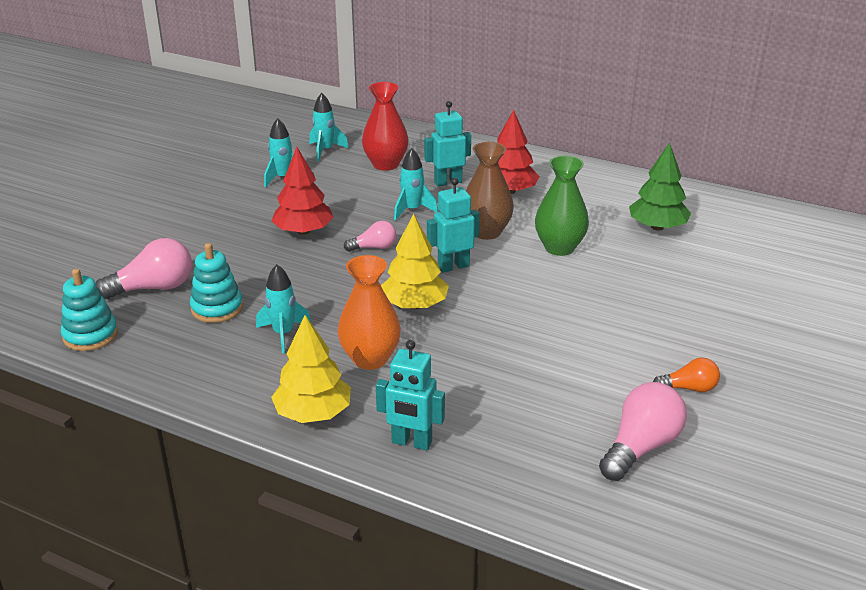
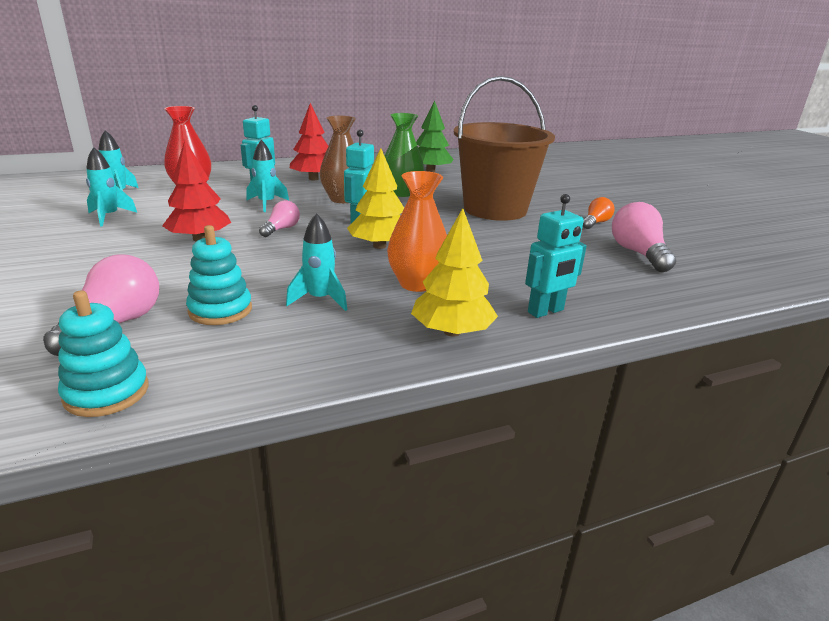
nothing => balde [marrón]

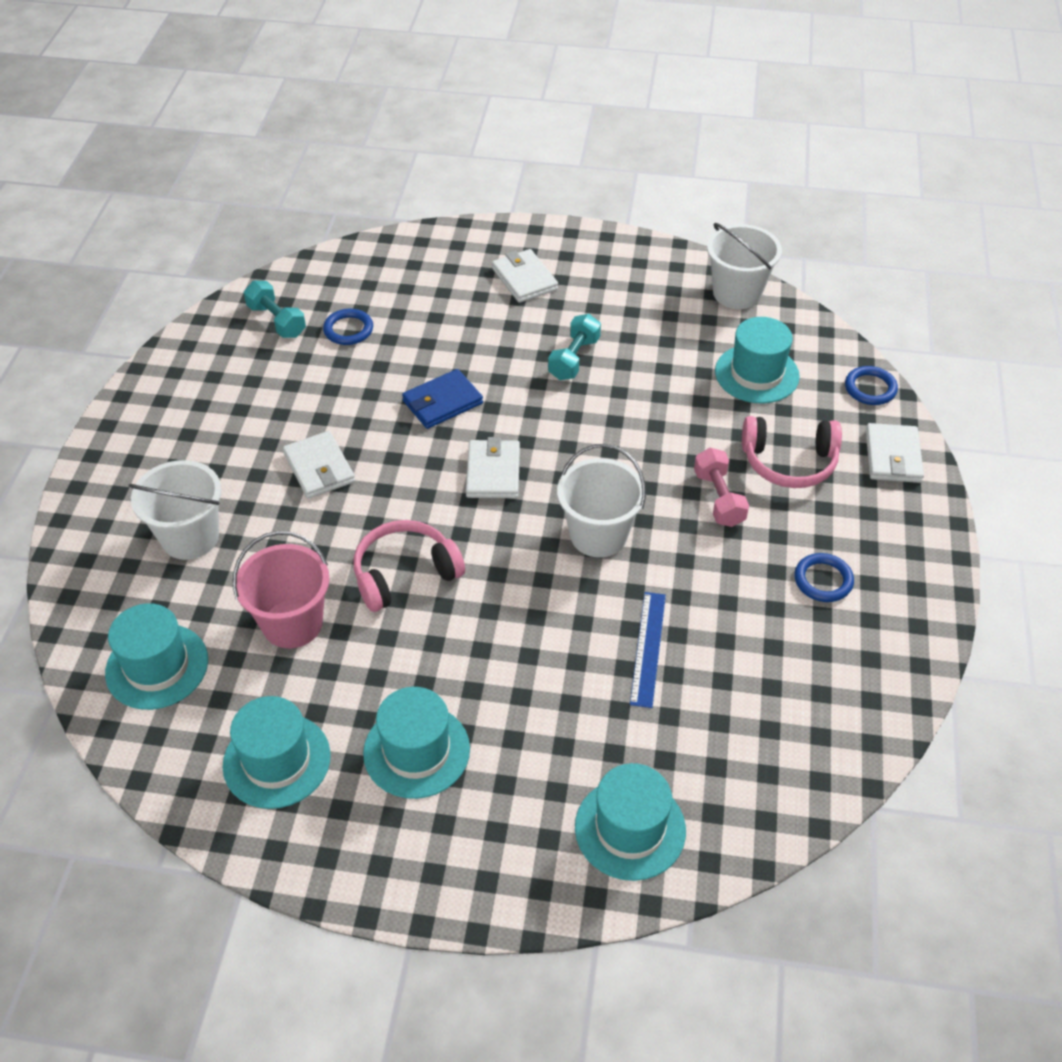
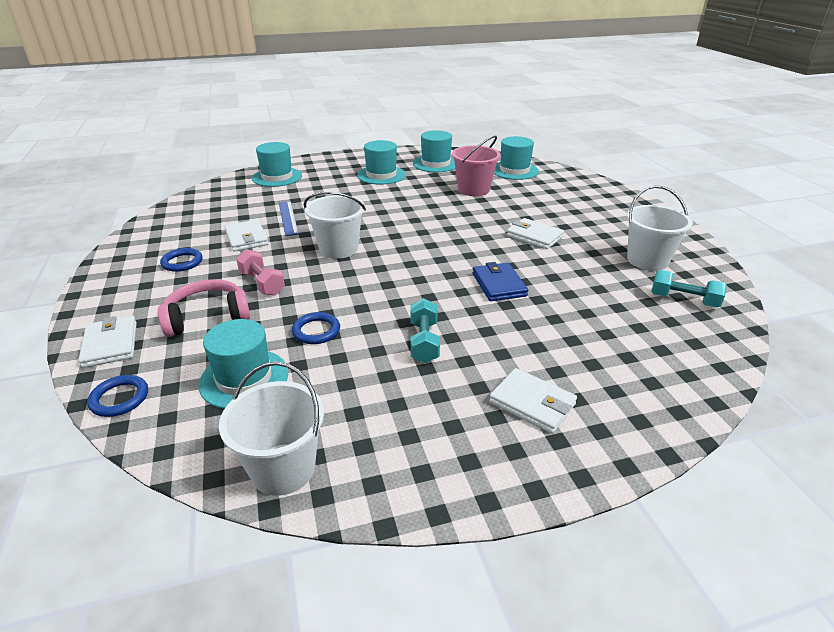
cartera [blanco] (2nd from left), move
anillo [azul] (1st from left in the first image) => anillo [azul] (3rd from left), move
cartera [azul], 45 degrees counterclockwise
balde [blanco] (1st from left in the first image) => balde [blanco] (3rd from left), move
auriculares [rosa] (1st from left) => nothing

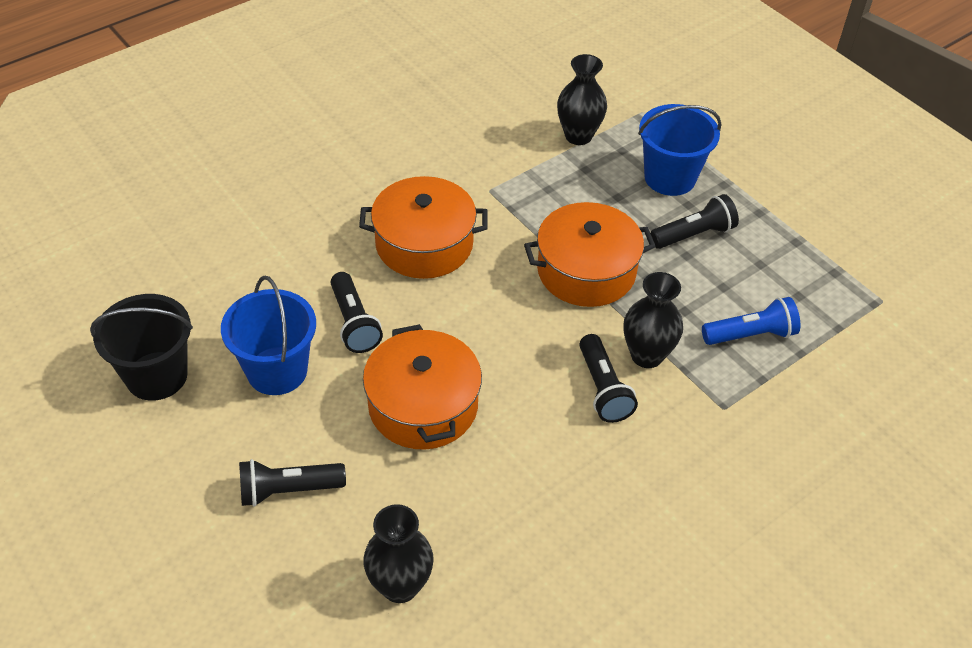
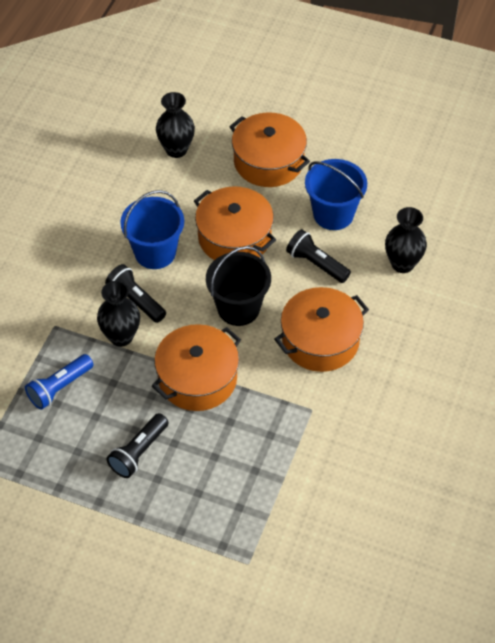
balde [azul] (2nd from left in the first image) => balde [azul] (1st from left), move
balde [negro], move
lámpara de mano [negro] (1st from left) => olla [naranja] (3rd from left)
florero [negro] (2nd from left in the first image) => florero [negro] (3rd from left), move

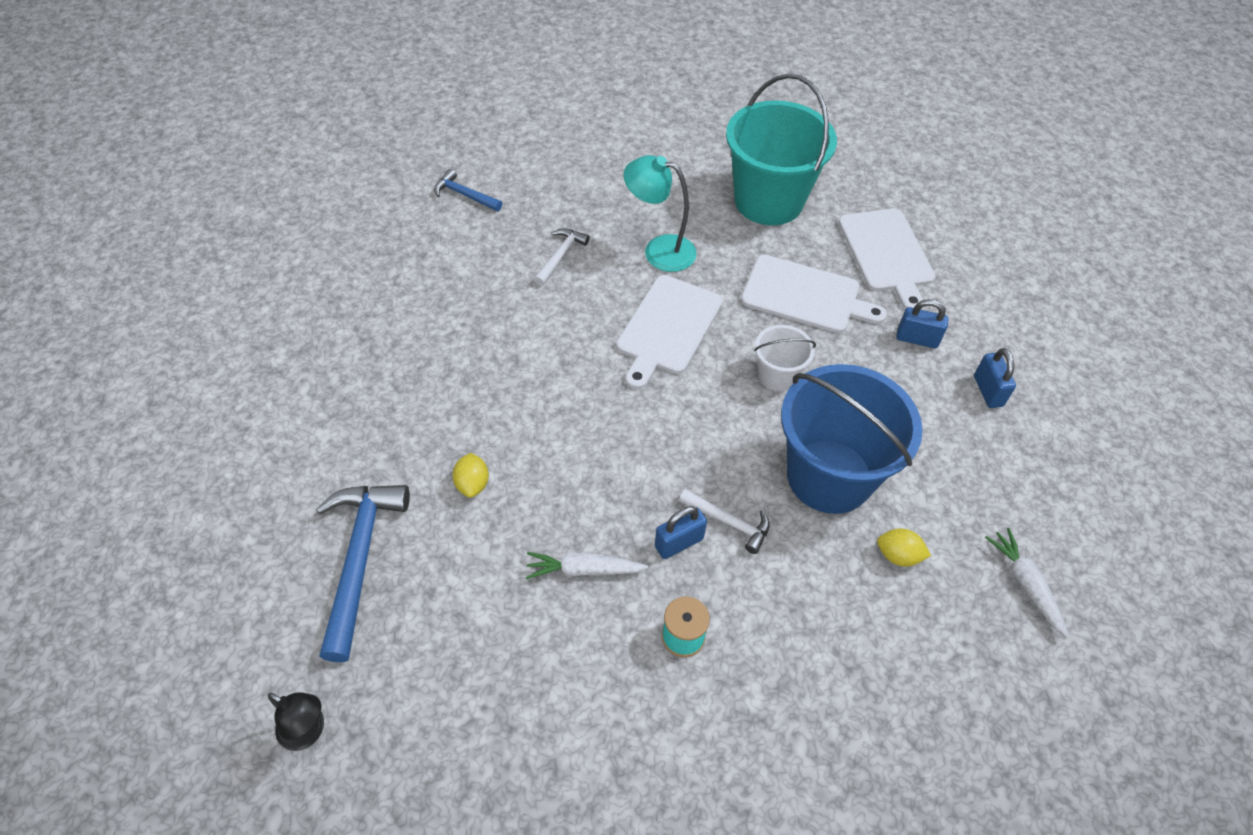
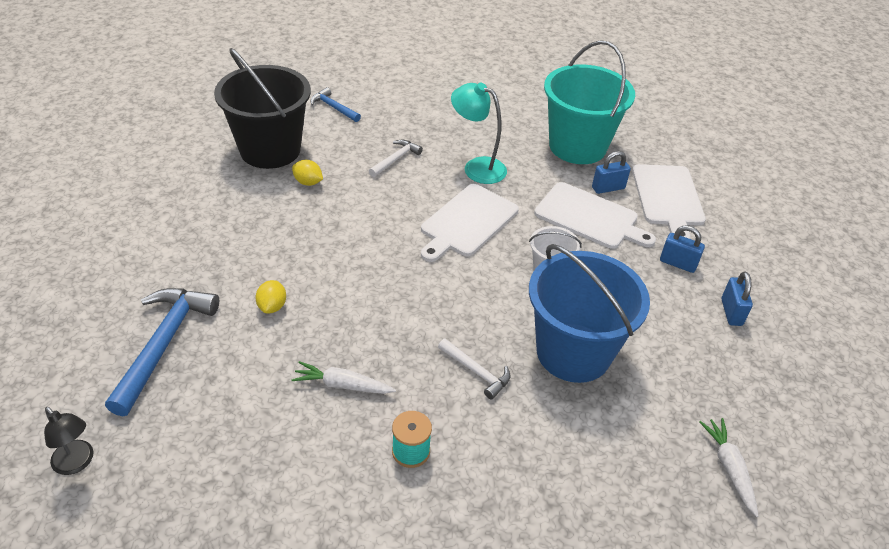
nothing => balde [negro]
limón [amarillo] (2nd from left), move
candado [azul] (1st from left), move

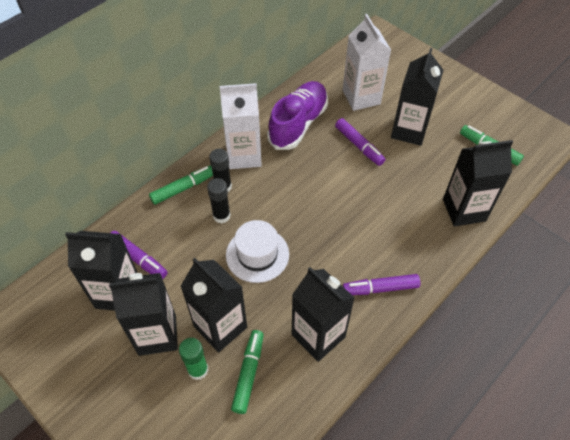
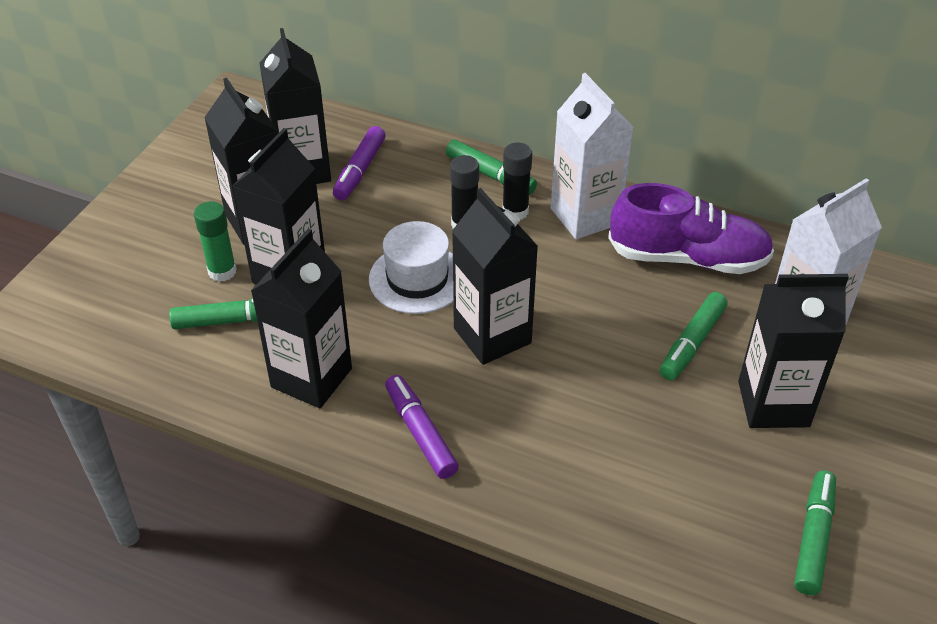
cartón de leche [negro] (6th from left in the first image) => cartón de leche [negro] (5th from left), move
rotulador [morado] (2nd from left) => rotulador [verde] (3rd from left)

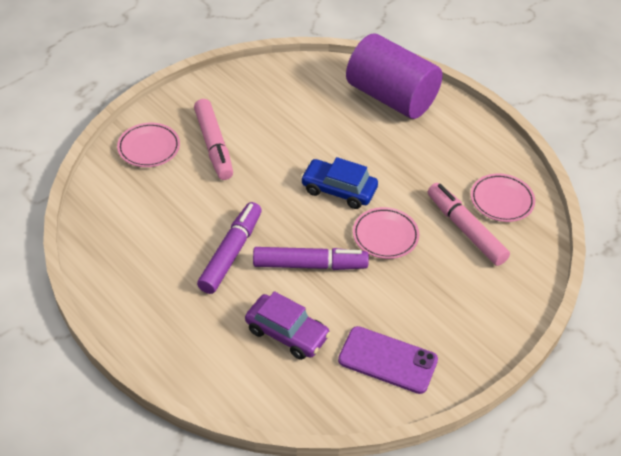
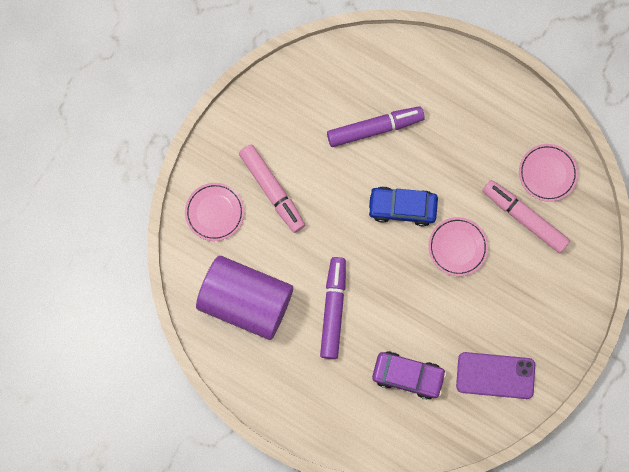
cilindro [morado], move
rotulador [morado] (2nd from left), move

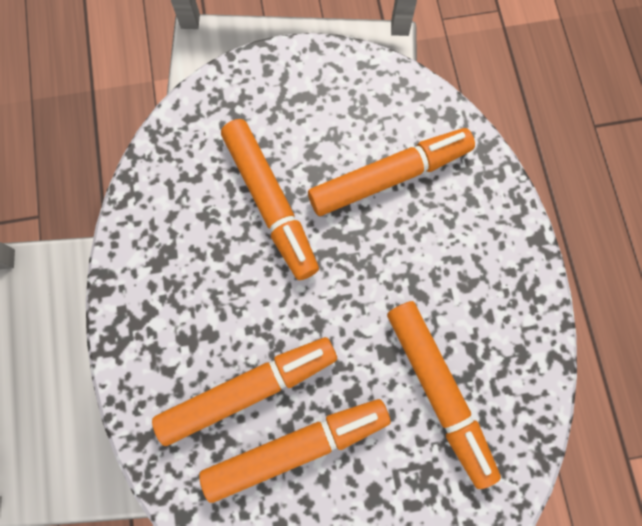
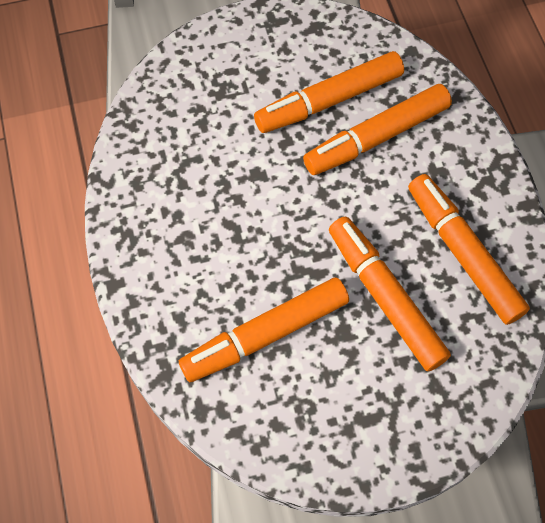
rotulador [naranja] (5th from left), move

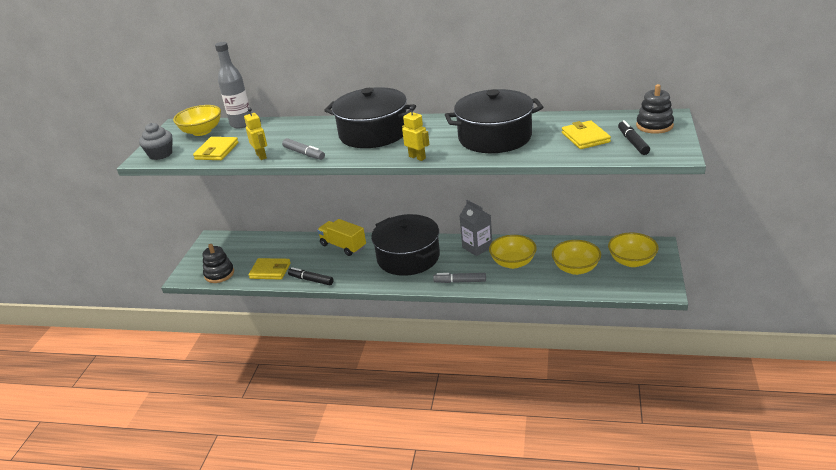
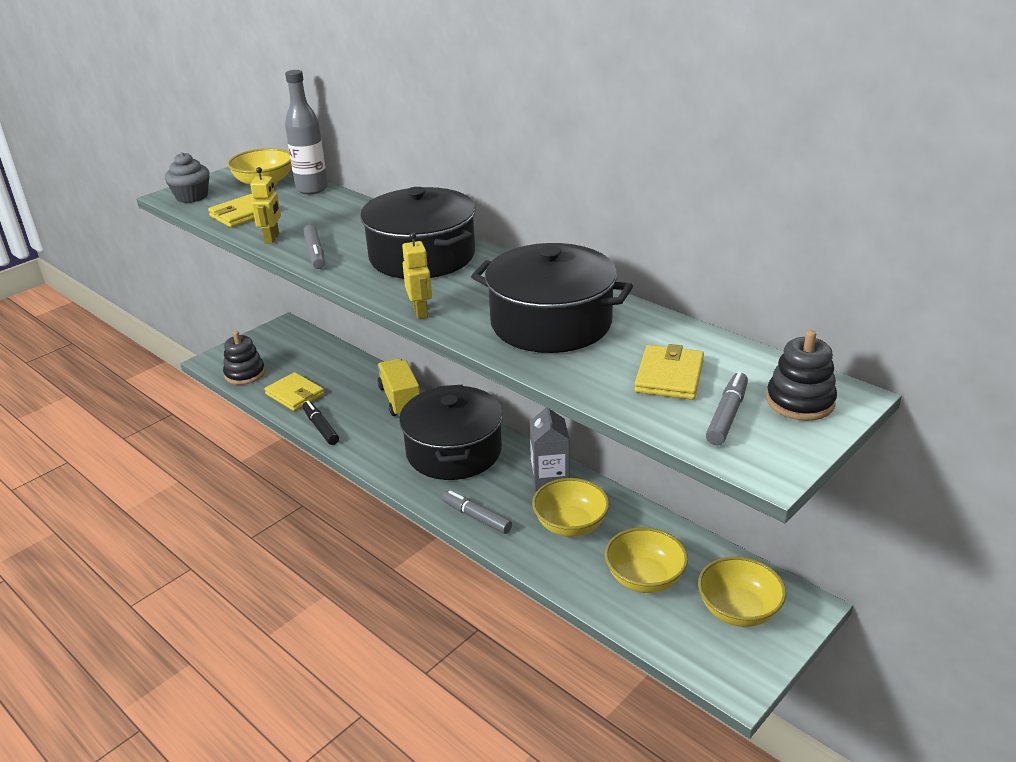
rotulador [negro] (2nd from left) => rotulador [gris] (3rd from left)

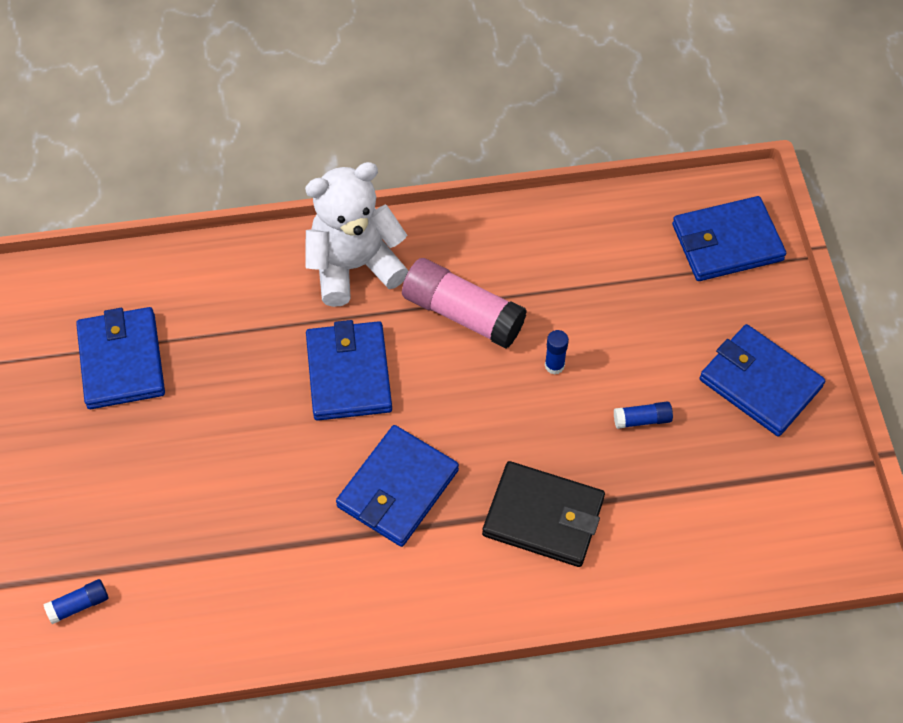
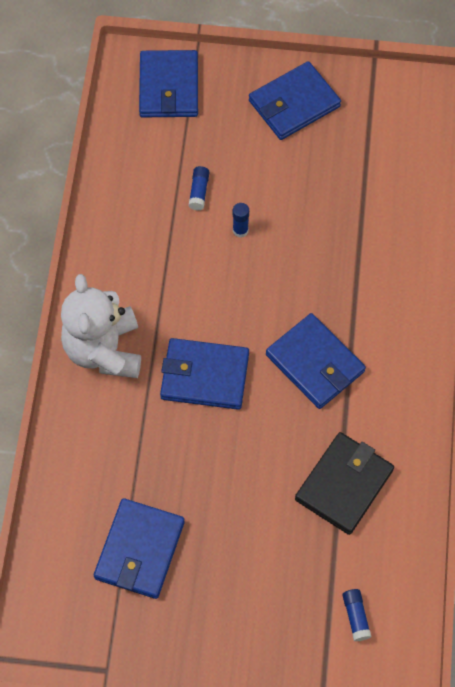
cartera [azul] (1st from left), 75 degrees counterclockwise
barra de pegamento [azul] (3rd from left in the first image) => barra de pegamento [azul] (1st from left), move
cartera [negro], move
barra de pegamento [rosa] => nothing

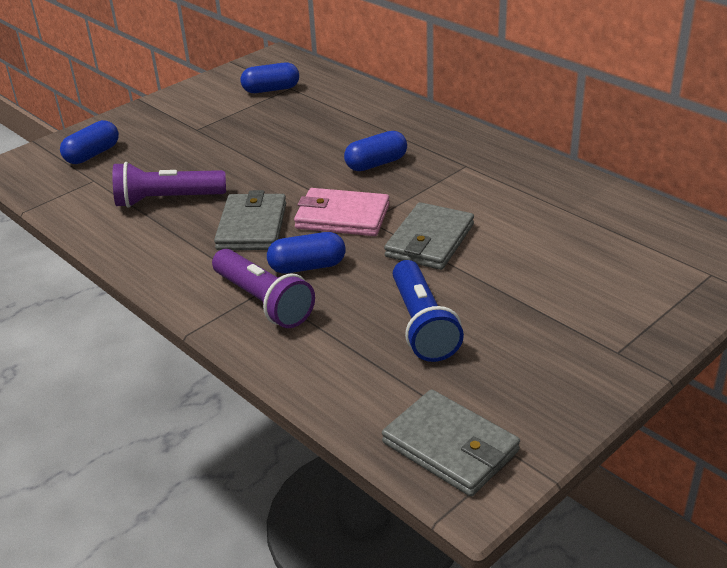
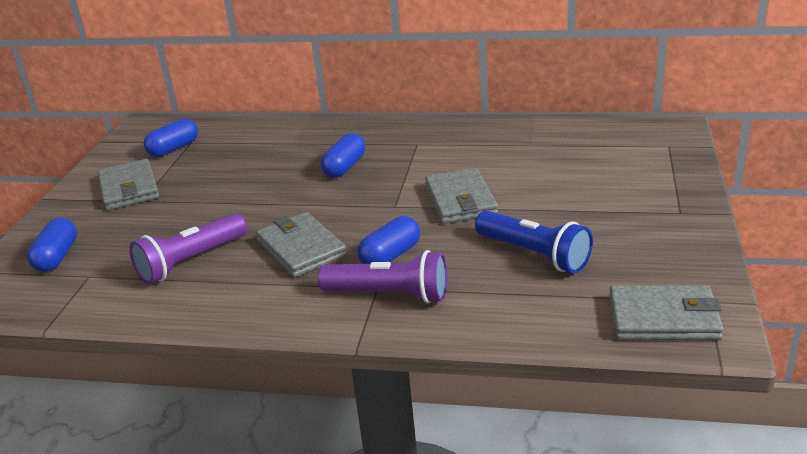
nothing => cartera [gris] (1st from left)
cartera [rosa] => nothing

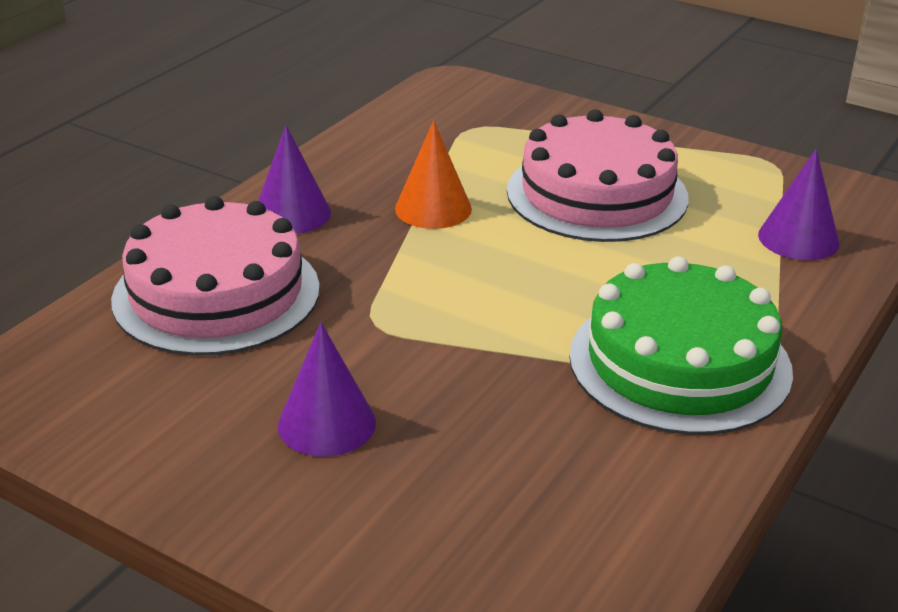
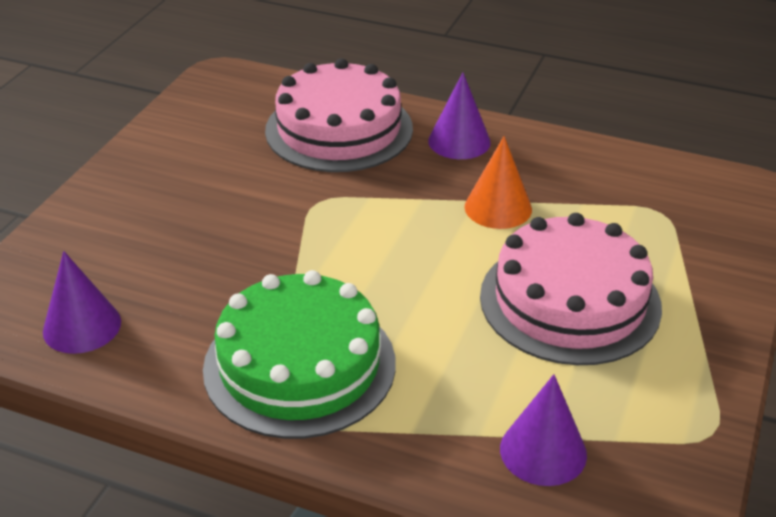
cono [morado] (2nd from left in the first image) => cono [morado] (1st from left), move

